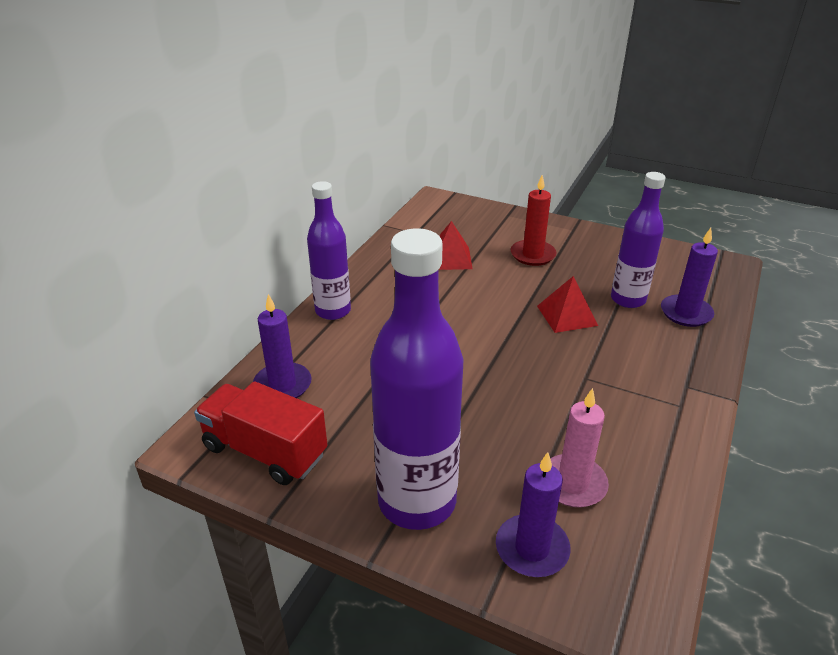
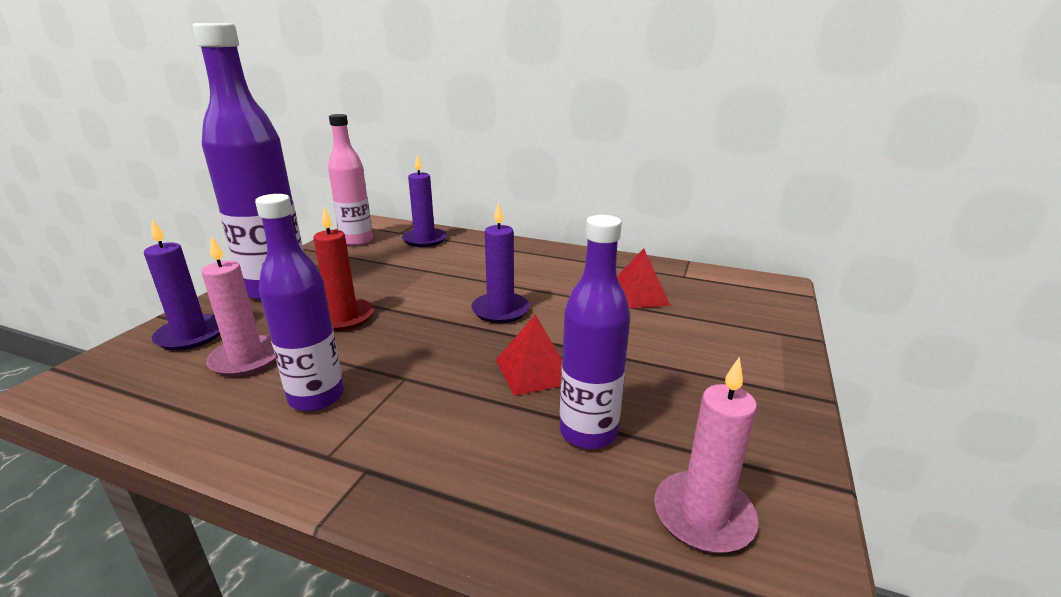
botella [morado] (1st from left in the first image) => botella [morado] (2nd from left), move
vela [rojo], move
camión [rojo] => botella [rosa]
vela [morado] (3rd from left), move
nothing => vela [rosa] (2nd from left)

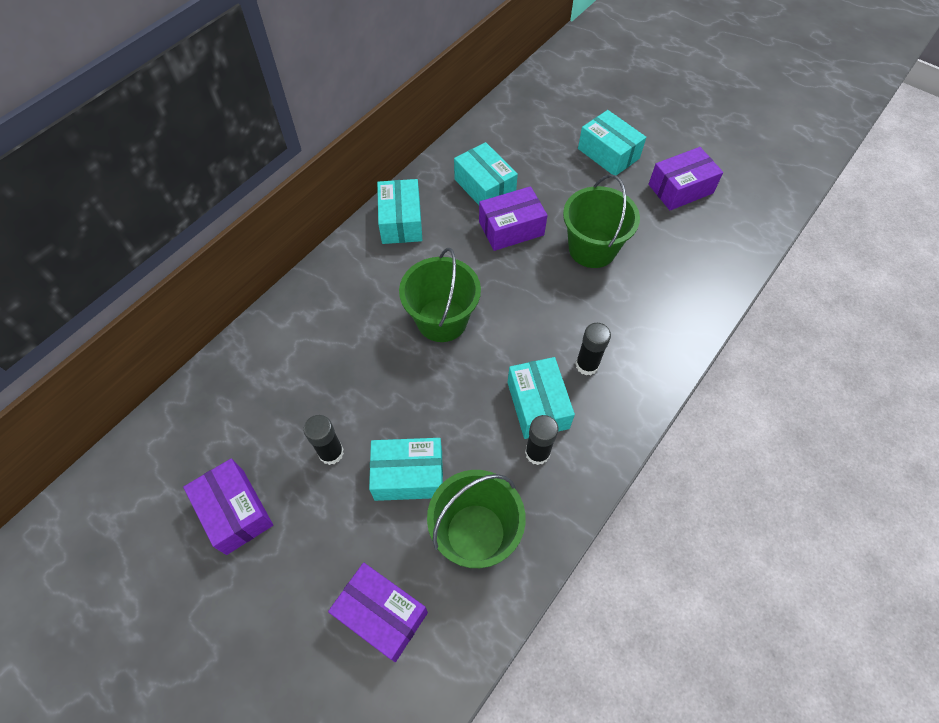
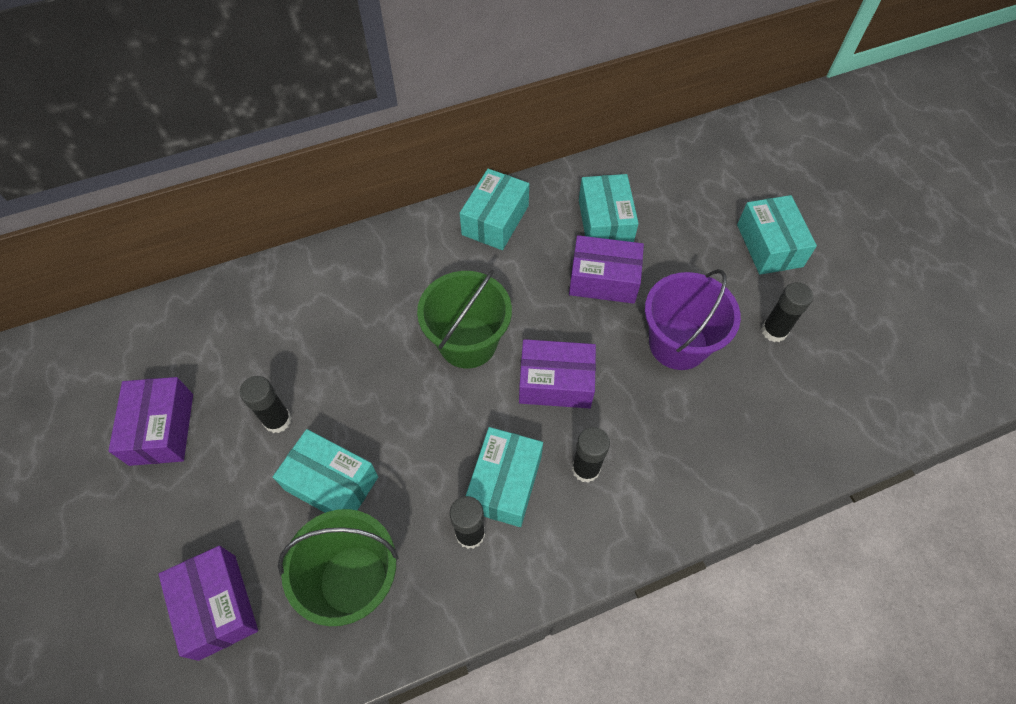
caja [morado] (4th from left in the first image) => caja [morado] (3rd from left), move
balde [verde] (3rd from left) => balde [morado]
nothing => barra de pegamento [negro] (4th from left)

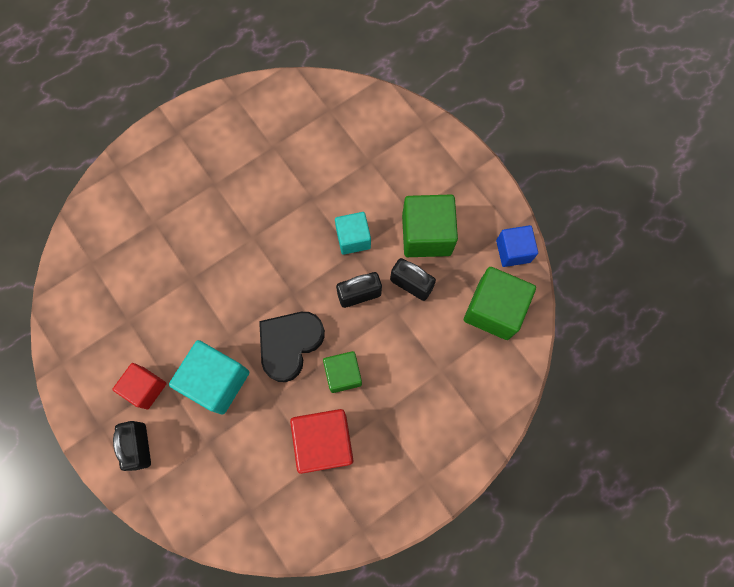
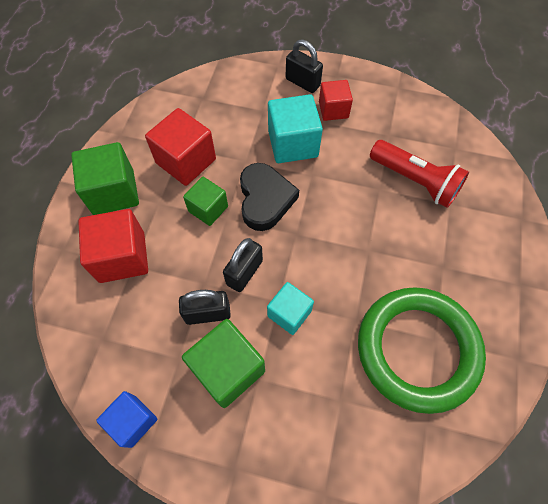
cubo [verde] (3rd from left in the first image) => cubo [verde] (1st from left), move
nothing => cubo [rojo] (1st from left)
nothing => anillo [verde]
nothing => lámpara de mano [rojo]

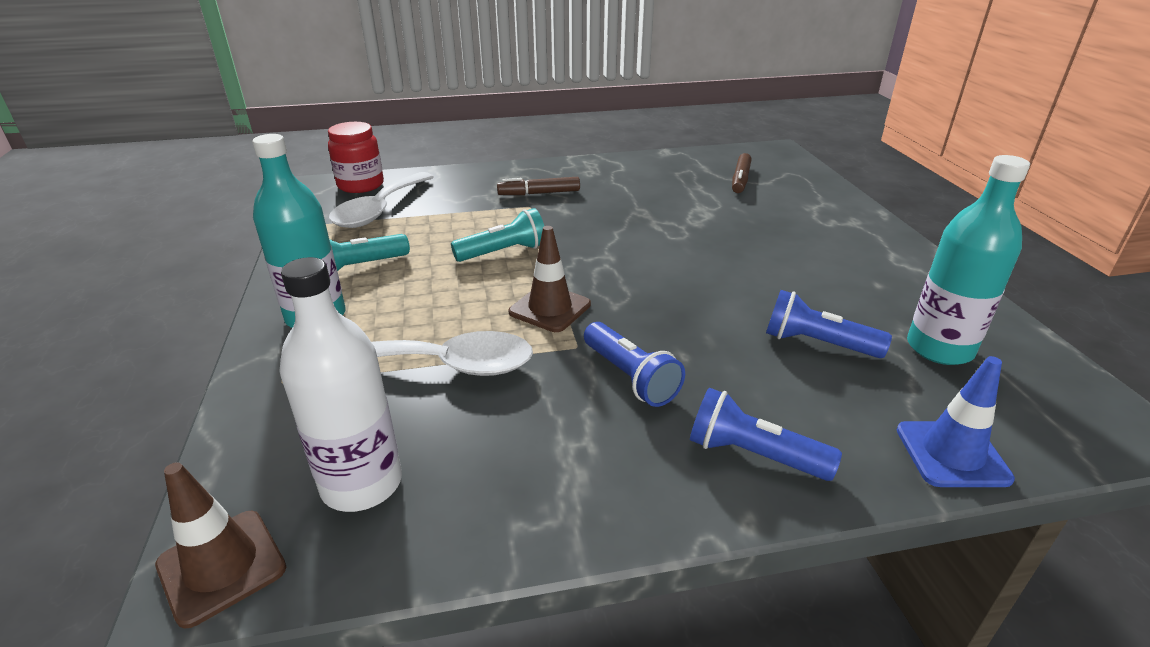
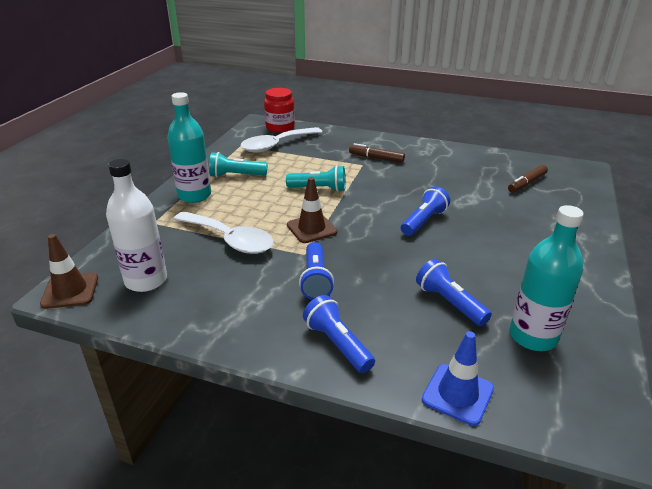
nothing => lámpara de mano [azul] (3rd from left)

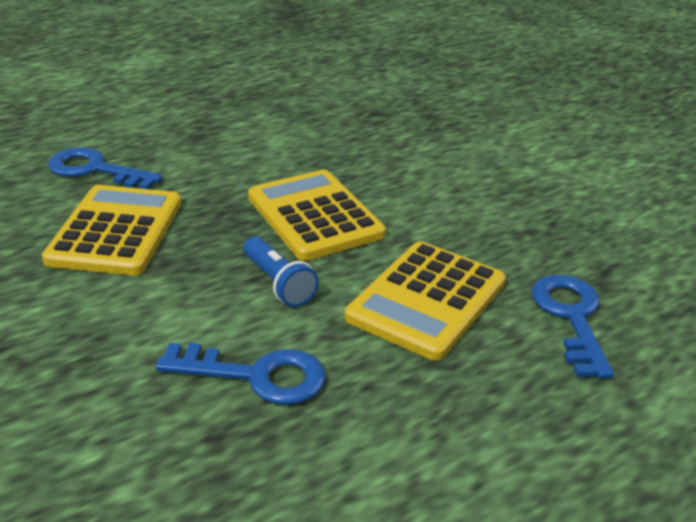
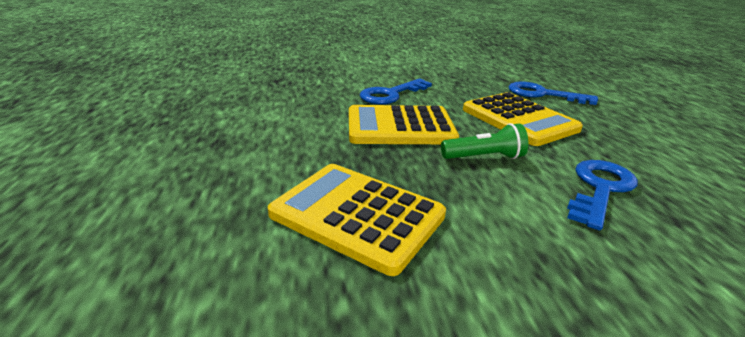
llave [azul] (1st from left), move
lámpara de mano [azul] => lámpara de mano [verde]

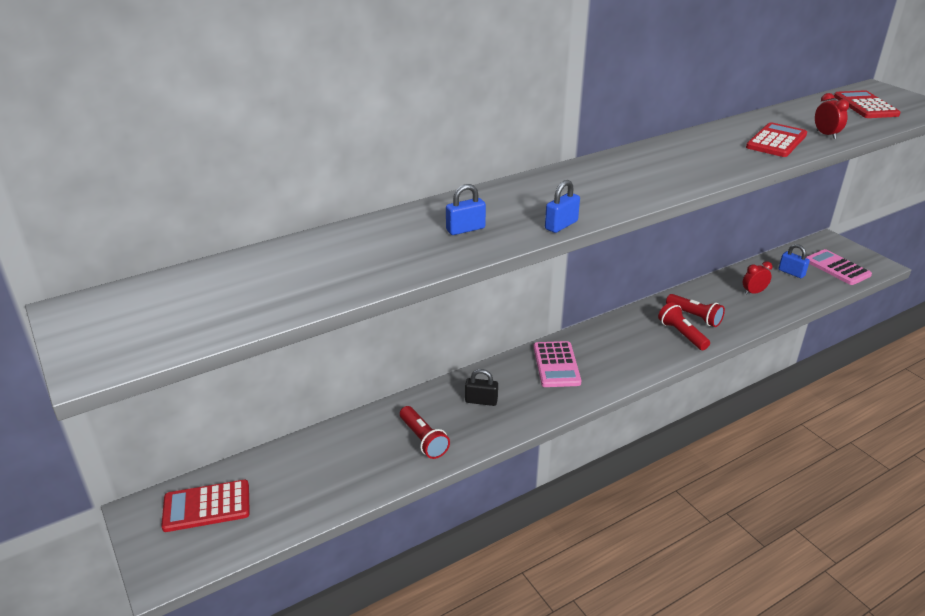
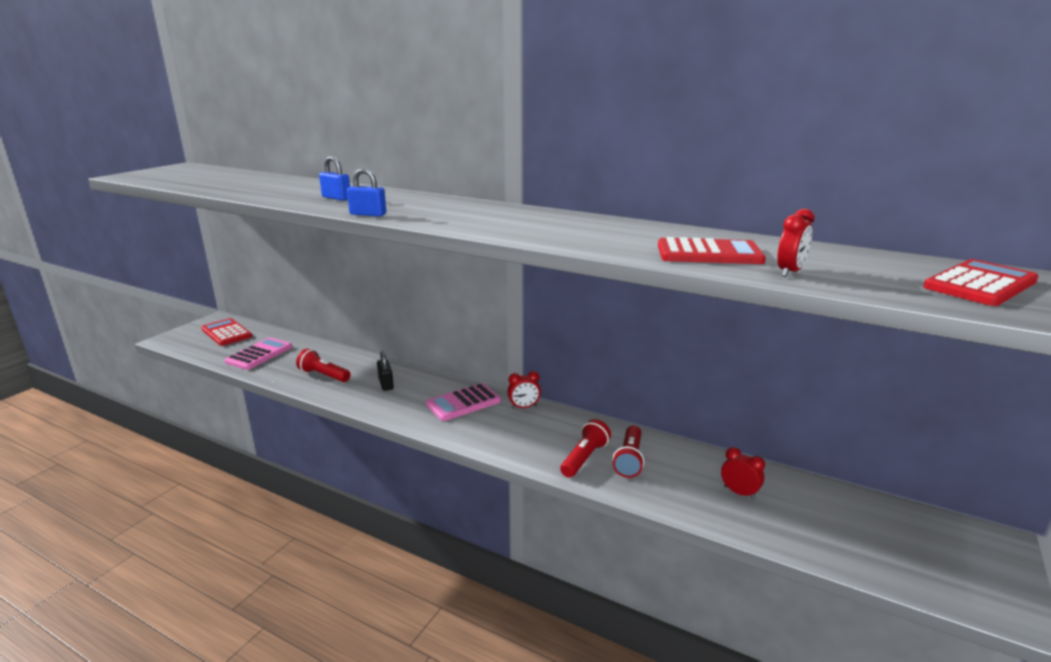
calculadora [rosa] (2nd from left in the first image) => calculadora [rosa] (1st from left), move
lámpara de mano [rojo] (1st from left), 90 degrees clockwise
nothing => despertador [rojo] (1st from left)
candado [azul] (3rd from left) => nothing

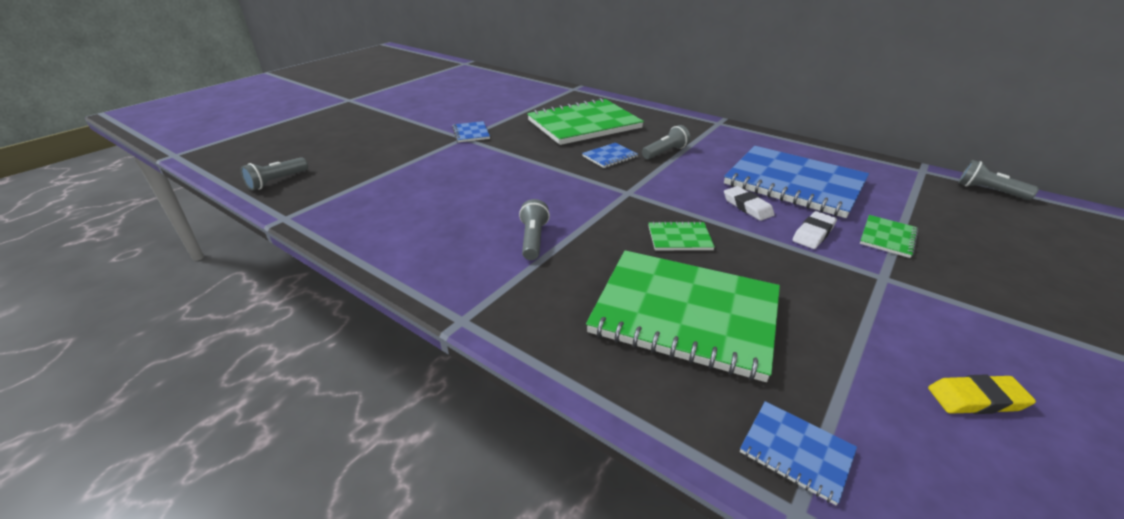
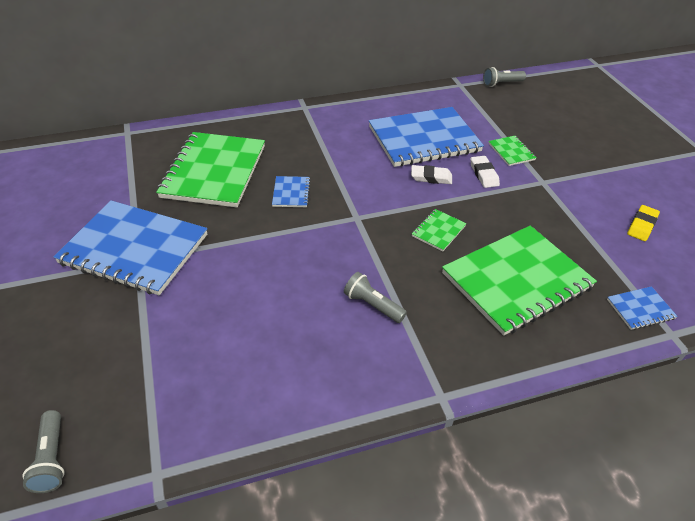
cuaderno [azul] (1st from left), x2.37
lámpara de mano [gris] (3rd from left) => nothing

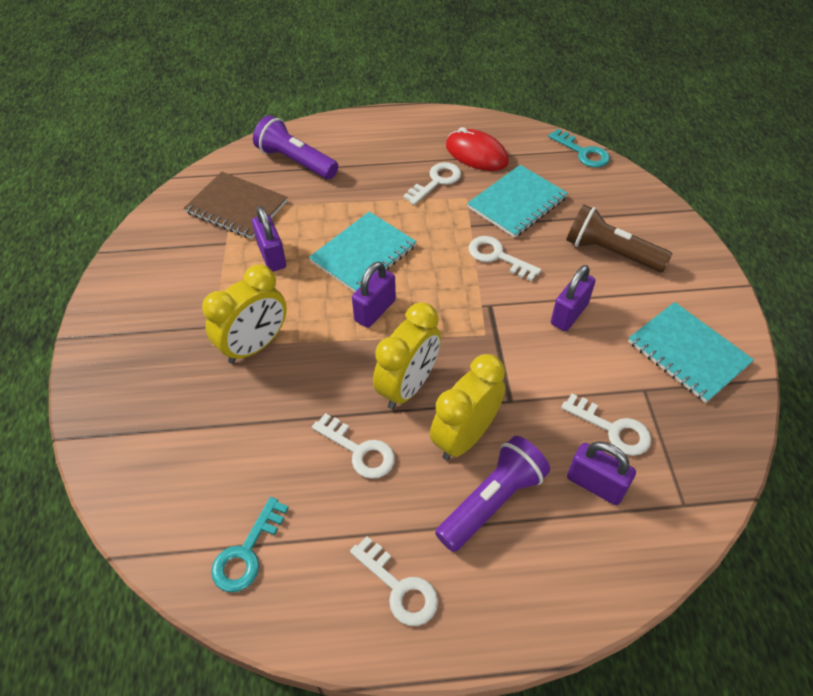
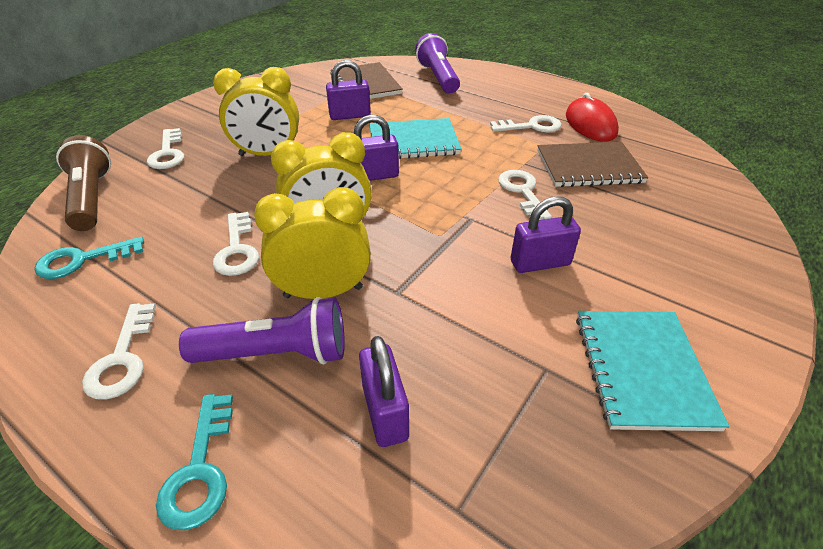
lámpara de mano [marrón], move
llave [blanco] (5th from left in the first image) => llave [blanco] (2nd from left), move
llave [turquesa] (2nd from left), move
candado [morado] (1st from left), 60 degrees clockwise
cuaderno [turquesa] (2nd from left) => cuaderno [marrón] (2nd from left)

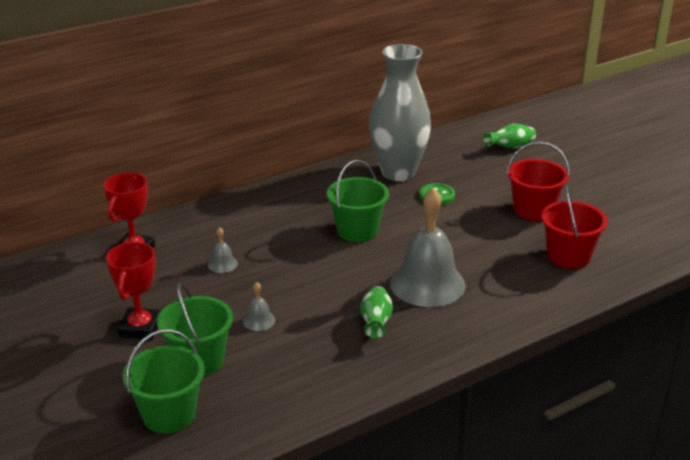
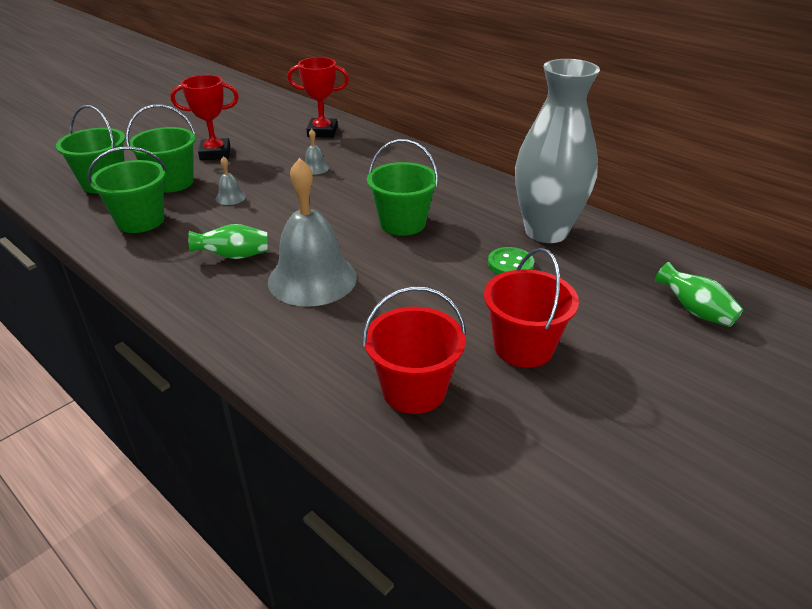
nothing => balde [verde] (2nd from left)

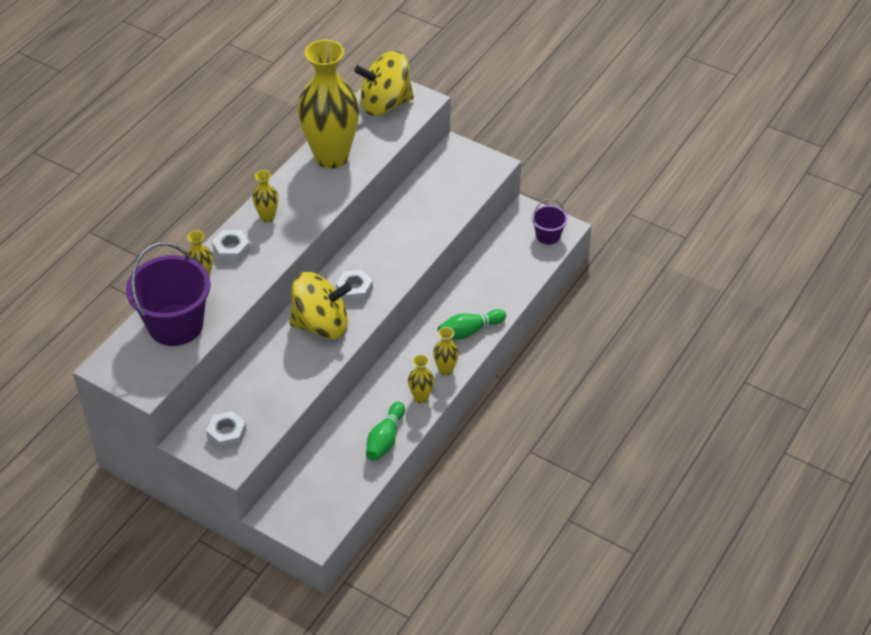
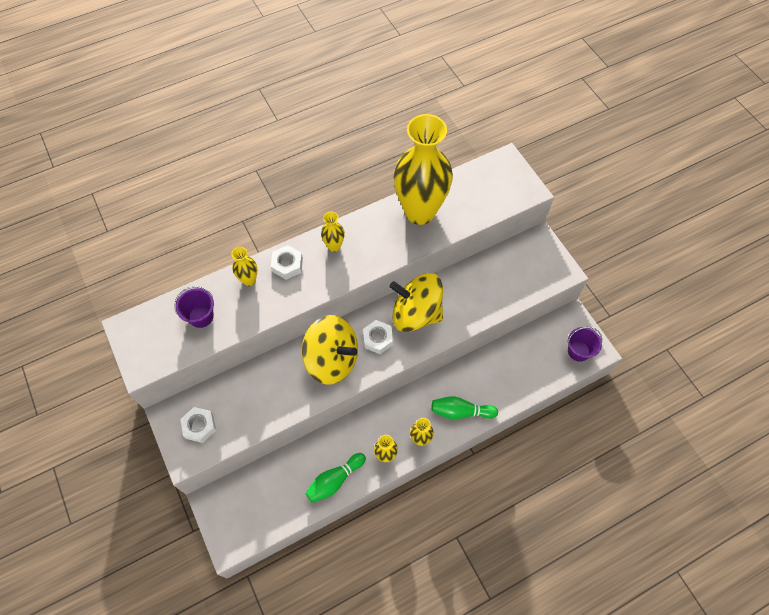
balde [morado] (1st from left), x0.50
peonza [amarillo] (2nd from left), move

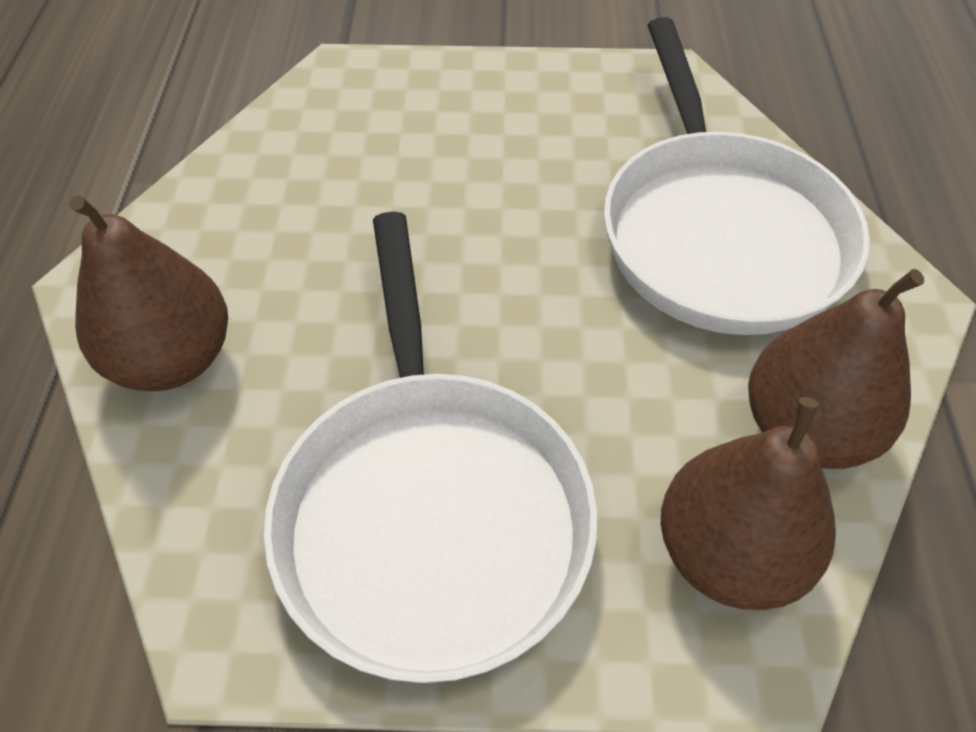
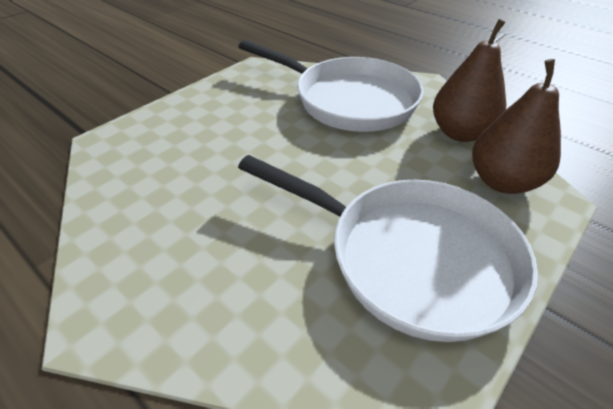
pera [marrón] (1st from left) => nothing

